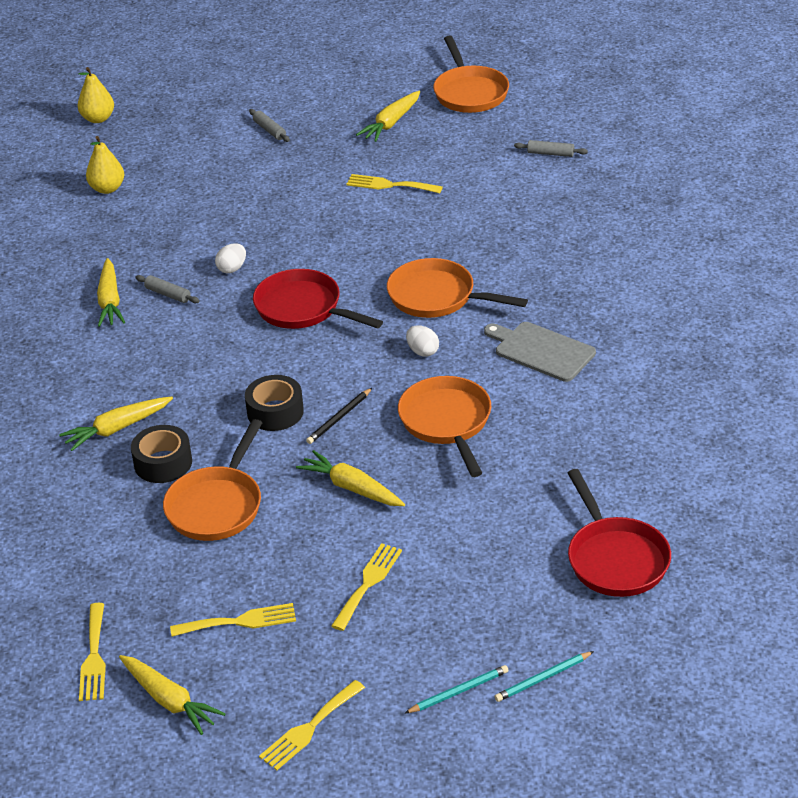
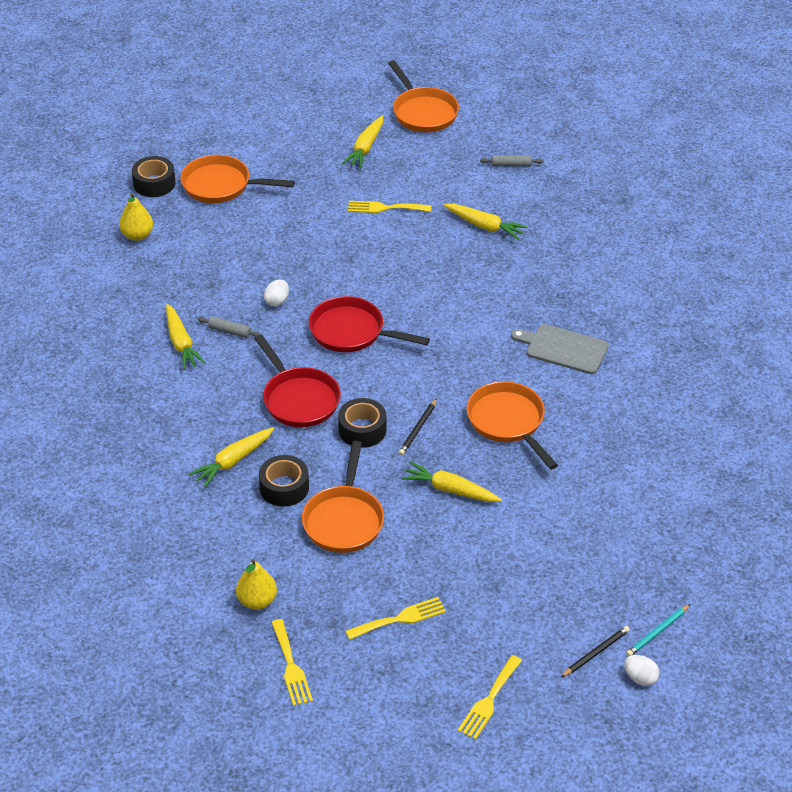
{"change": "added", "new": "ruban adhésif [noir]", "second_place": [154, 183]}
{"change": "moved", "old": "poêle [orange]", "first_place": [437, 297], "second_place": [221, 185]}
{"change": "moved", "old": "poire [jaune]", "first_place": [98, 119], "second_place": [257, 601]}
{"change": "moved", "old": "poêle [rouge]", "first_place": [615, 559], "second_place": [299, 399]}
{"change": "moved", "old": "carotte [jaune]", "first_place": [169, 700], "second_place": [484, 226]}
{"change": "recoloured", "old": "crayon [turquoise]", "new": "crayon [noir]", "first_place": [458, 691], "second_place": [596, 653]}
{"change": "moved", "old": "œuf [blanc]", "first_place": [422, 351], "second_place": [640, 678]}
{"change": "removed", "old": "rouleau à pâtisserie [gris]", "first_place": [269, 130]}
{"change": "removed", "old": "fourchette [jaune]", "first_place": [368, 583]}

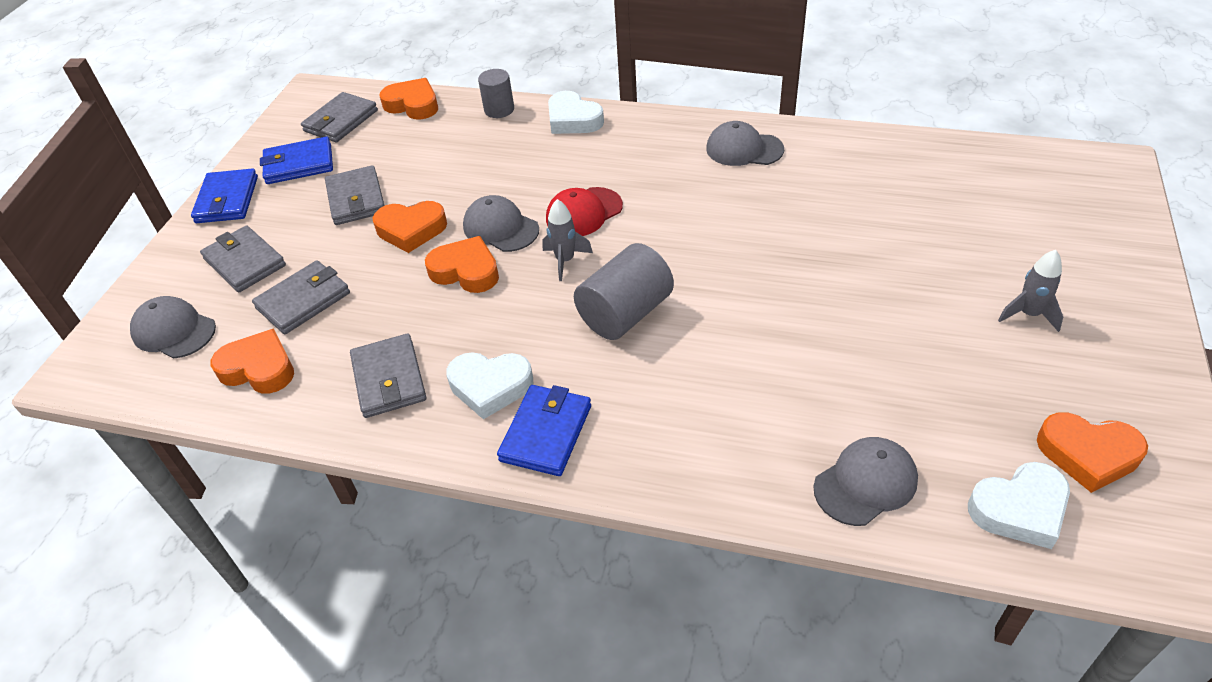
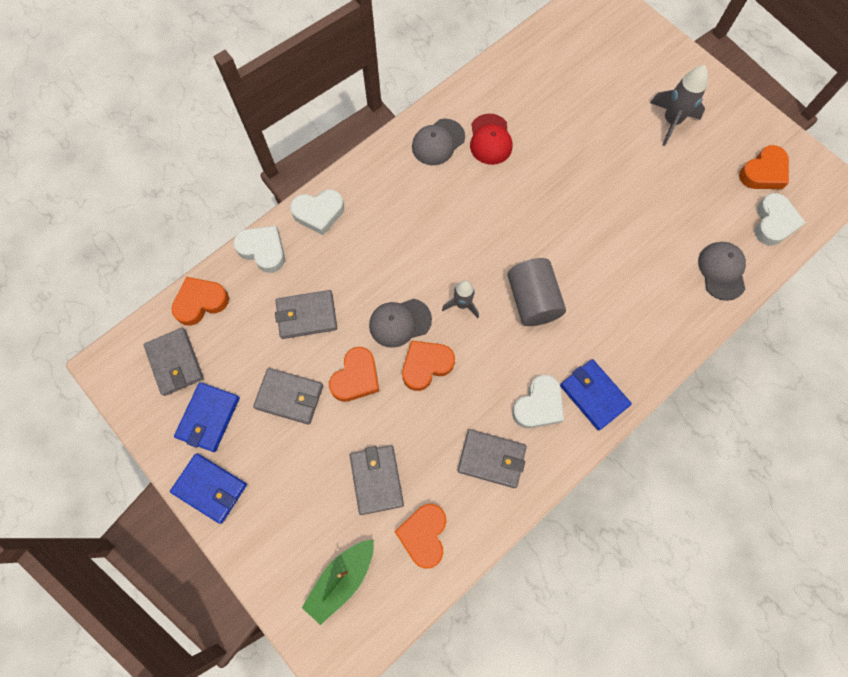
{"change": "replaced", "old": "cylindre [gris]", "new": "cœur [blanc]", "first_place": [499, 110], "second_place": [263, 250]}
{"change": "moved", "old": "portefeuille [gris]", "first_place": [244, 262], "second_place": [307, 316]}
{"change": "replaced", "old": "casquette [gris]", "new": "bateau [vert]", "first_place": [174, 331], "second_place": [341, 579]}
{"change": "turned", "old": "cœur [orange]", "first_place": [259, 368], "second_place": [423, 535], "degrees": -45}
{"change": "moved", "old": "casquette [rouge]", "first_place": [584, 212], "second_place": [490, 139]}
{"change": "resized", "old": "fusée [gris]", "first_place": [1028, 314], "second_place": [671, 121], "factor": 1.53}

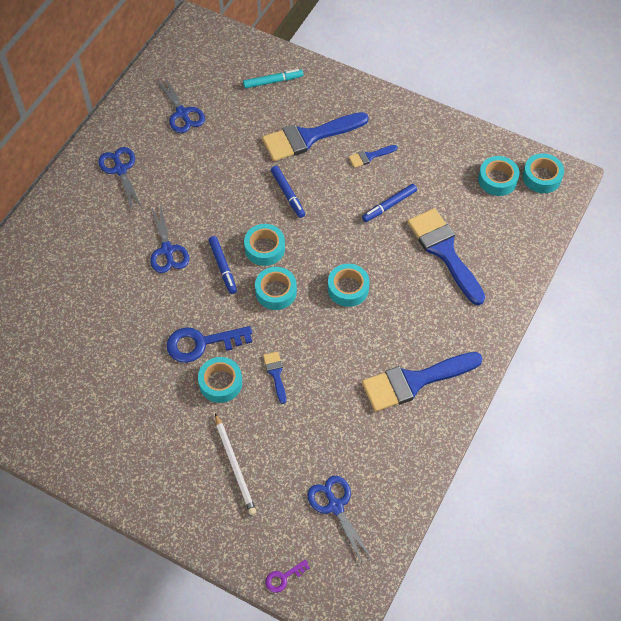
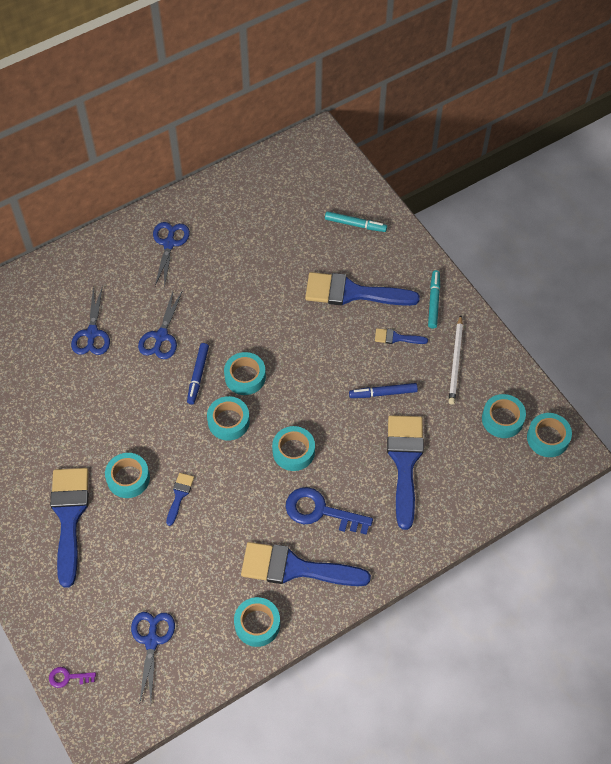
{"change": "added", "new": "pinceau [bleu]", "second_place": [69, 517]}
{"change": "moved", "old": "ciseaux [bleu]", "first_place": [182, 113], "second_place": [92, 333]}
{"change": "added", "new": "ruban adhésif [turquoise]", "second_place": [257, 624]}
{"change": "moved", "old": "clé [bleu]", "first_place": [201, 343], "second_place": [320, 511]}
{"change": "added", "new": "feutre [turquoise]", "second_place": [433, 301]}
{"change": "moved", "old": "crayon [blanc]", "first_place": [235, 466], "second_place": [455, 362]}
{"change": "removed", "old": "feutre [bleu]", "first_place": [288, 194]}

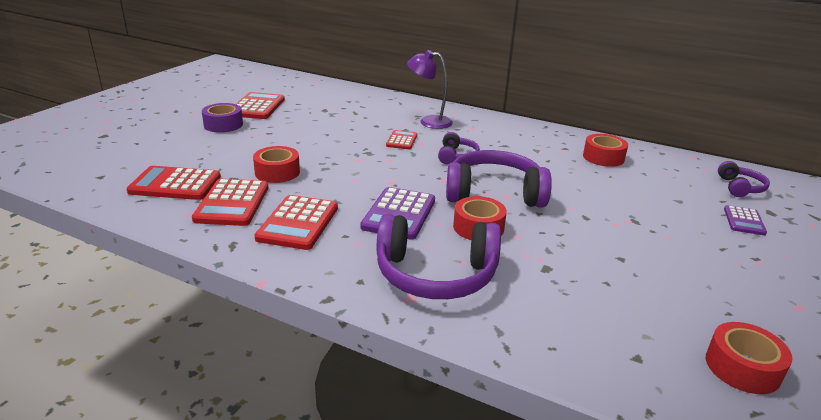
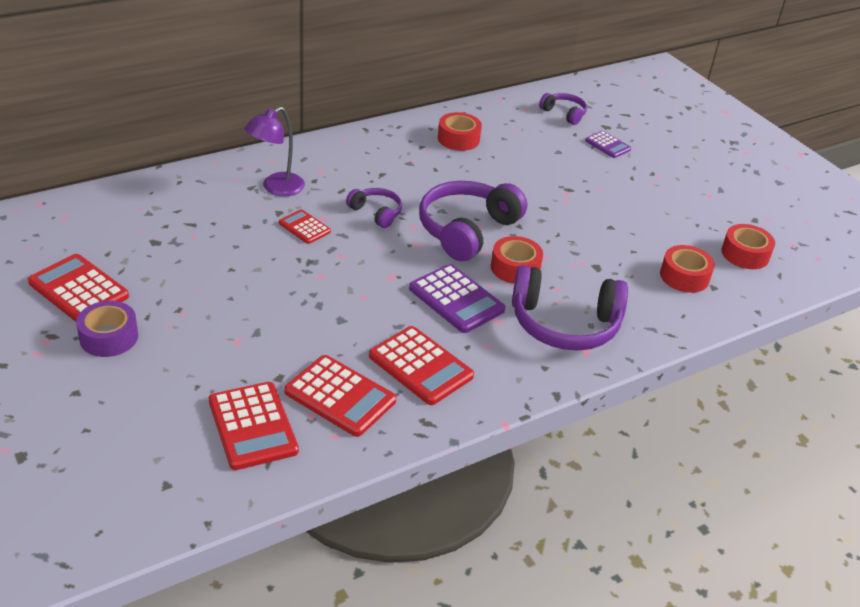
{"change": "turned", "old": "calculatrice [rouge]", "first_place": [175, 184], "second_place": [252, 426], "degrees": -60}
{"change": "turned", "old": "casque audio [violet]", "first_place": [435, 274], "second_place": [564, 324], "degrees": 60}
{"change": "moved", "old": "ruban adhésif [rouge]", "first_place": [277, 172], "second_place": [684, 276]}

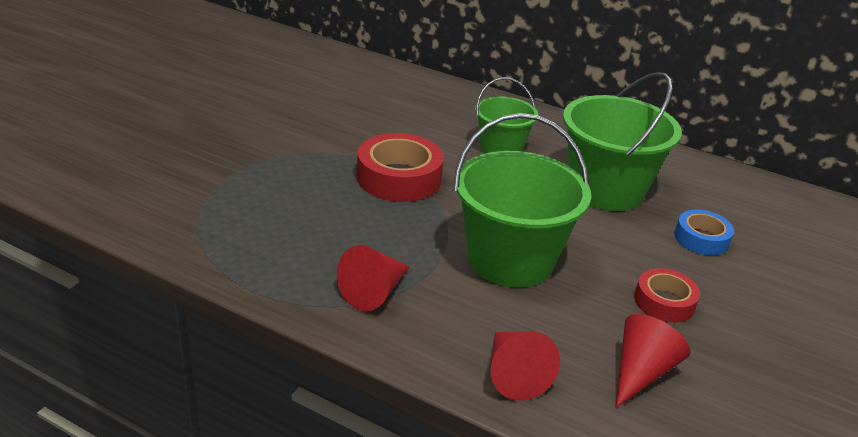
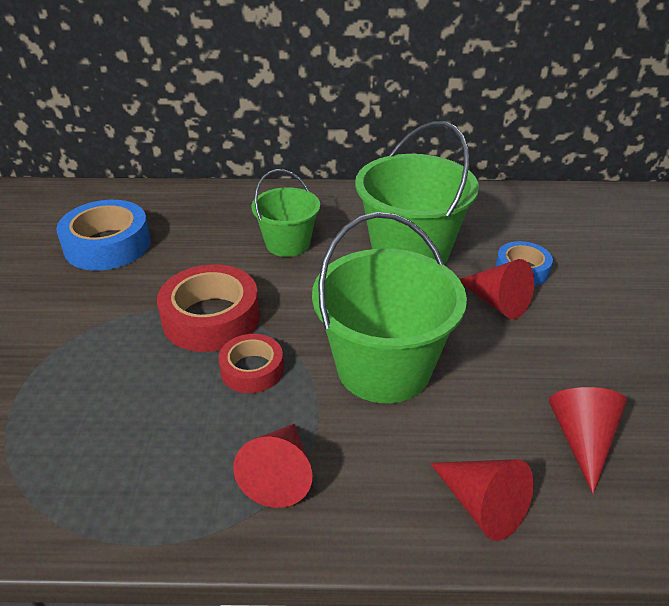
{"change": "added", "new": "ruban adhésif [bleu]", "second_place": [107, 245]}
{"change": "moved", "old": "ruban adhésif [rouge]", "first_place": [664, 302], "second_place": [252, 370]}
{"change": "added", "new": "cône [rouge]", "second_place": [496, 302]}

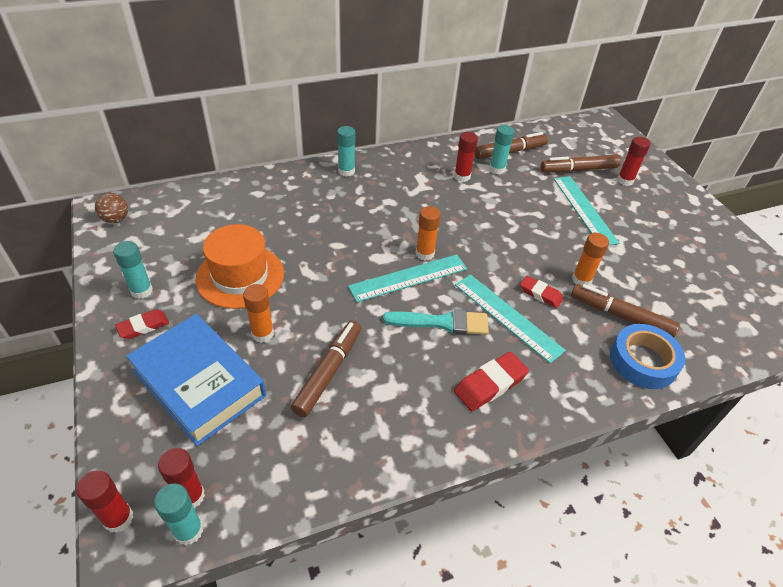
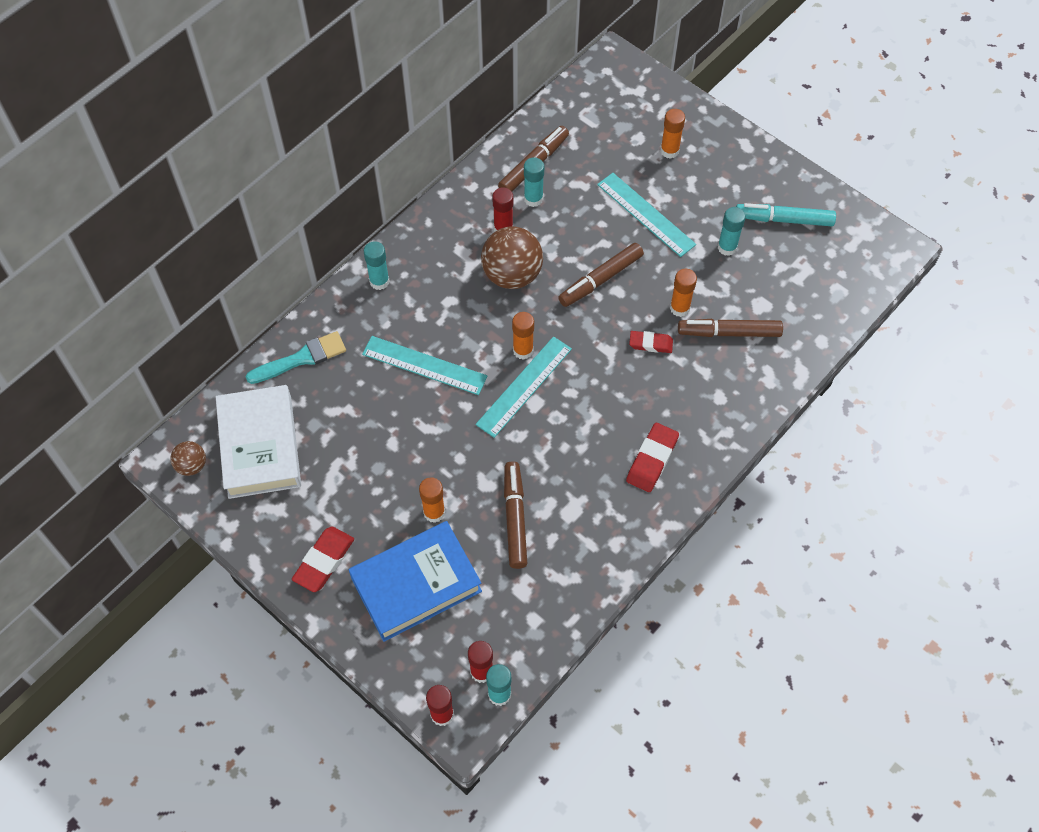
{"change": "added", "new": "livre [blanc]", "second_place": [260, 446]}
{"change": "moved", "old": "pinceau [turquoise]", "first_place": [442, 323], "second_place": [301, 358]}
{"change": "resized", "old": "gomme [rouge]", "first_place": [143, 326], "second_place": [324, 561], "factor": 1.51}
{"change": "turned", "old": "livre [bleu]", "first_place": [199, 383], "second_place": [416, 584], "degrees": -45}
{"change": "moved", "old": "règle [turquoise]", "first_place": [507, 317], "second_place": [424, 365]}
{"change": "added", "new": "balle [marron]", "second_place": [512, 275]}
{"change": "moved", "old": "feutre [marron]", "first_place": [578, 169], "second_place": [600, 279]}
{"change": "recoloured", "old": "bâton de colle [rouge]", "new": "bâton de colle [orange]", "first_place": [625, 180], "second_place": [669, 151]}
{"change": "moved", "old": "bâton de colle [turquoise]", "first_place": [142, 291], "second_place": [727, 247]}
{"change": "added", "new": "feutre [turquoise]", "second_place": [784, 219]}
{"change": "removed", "old": "chapeau [orange]", "first_place": [240, 276]}
{"change": "removed", "old": "ruban adhésif [bleu]", "first_place": [643, 361]}

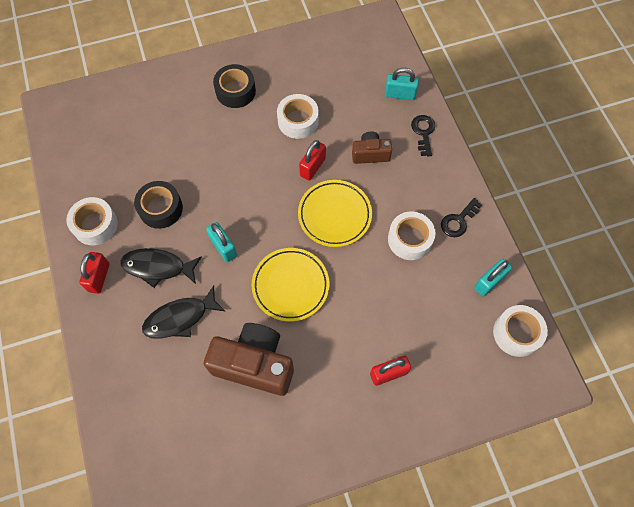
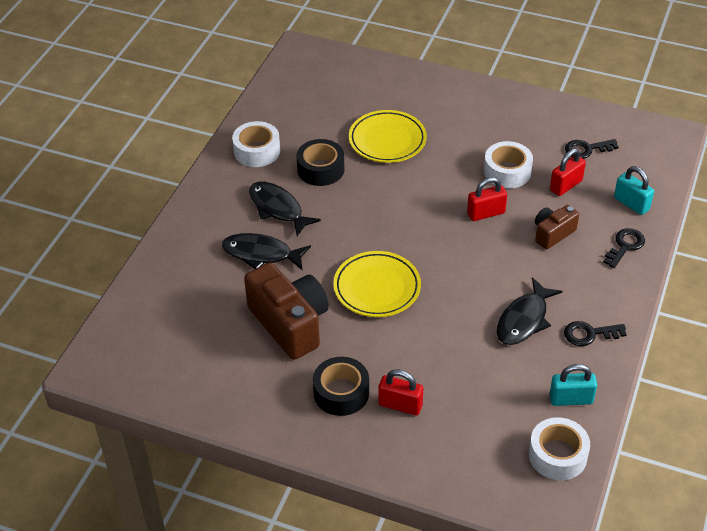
{"change": "moved", "old": "ruban adhésif [noir]", "first_place": [235, 91], "second_place": [341, 393]}
{"change": "moved", "old": "assiette [jaune]", "first_place": [334, 215], "second_place": [387, 140]}
{"change": "replaced", "old": "ruban adhésif [blanc]", "new": "poisson [noir]", "first_place": [409, 239], "second_place": [524, 319]}
{"change": "turned", "old": "appareil photo [marron]", "first_place": [370, 154], "second_place": [552, 234], "degrees": -75}
{"change": "moved", "old": "cadenas [rouge]", "first_place": [99, 277], "second_place": [566, 185]}
{"change": "added", "new": "clé [noir]", "second_place": [586, 149]}
{"change": "removed", "old": "cadenas [turquoise]", "first_place": [223, 247]}

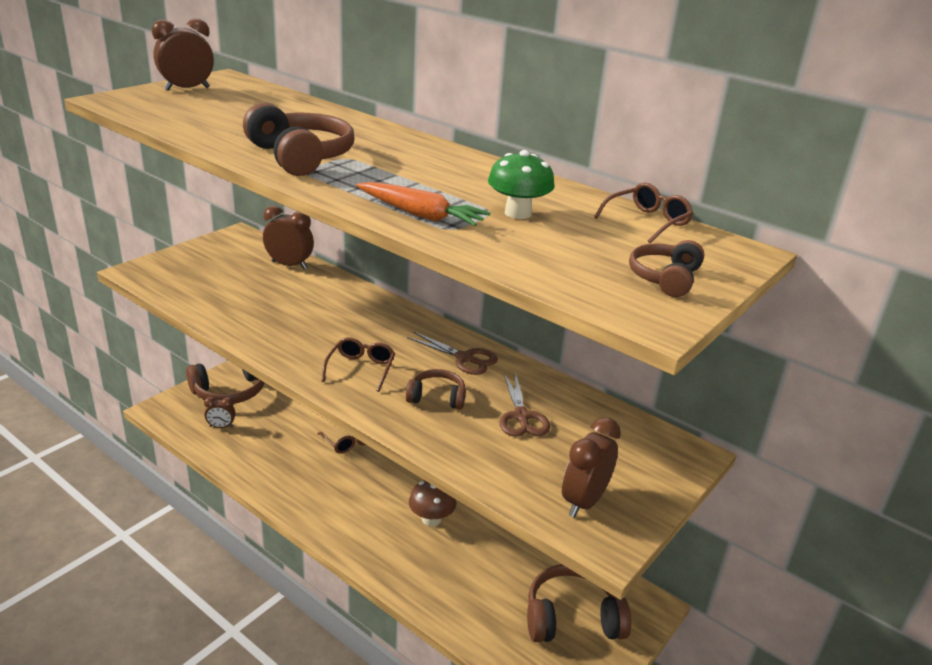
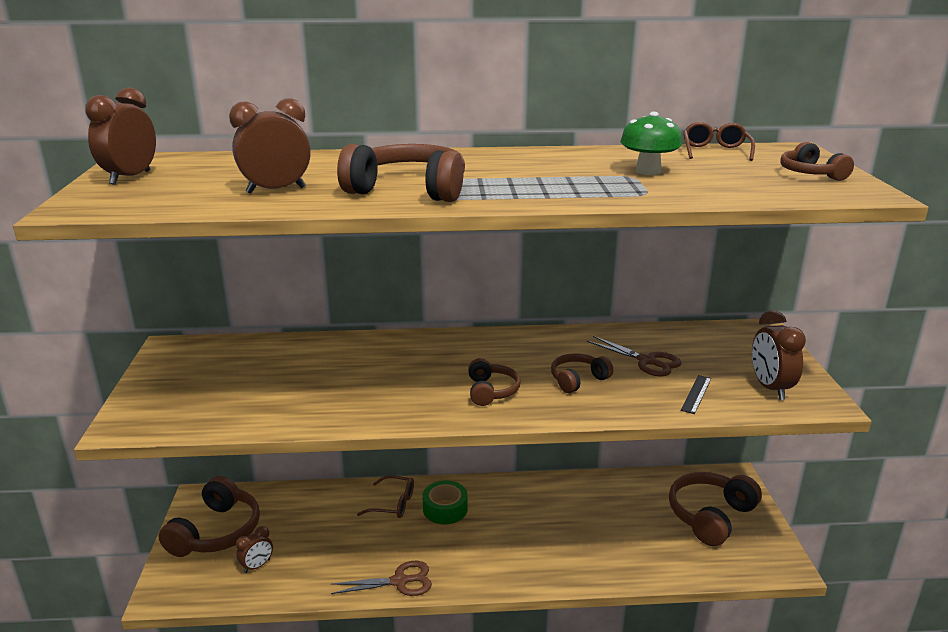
{"change": "moved", "old": "réveil [marron]", "first_place": [289, 265], "second_place": [276, 190]}
{"change": "moved", "old": "ciseaux [marron]", "first_place": [464, 358], "second_place": [399, 581]}
{"change": "added", "new": "ruban adhésif [vert]", "second_place": [445, 509]}
{"change": "replaced", "old": "lunettes [marron]", "new": "casque audio [marron]", "first_place": [361, 369], "second_place": [491, 391]}
{"change": "added", "new": "règle [noir]", "second_place": [696, 394]}
{"change": "removed", "old": "carotte [orange]", "first_place": [420, 214]}
{"change": "removed", "old": "champignon [marron]", "first_place": [431, 519]}

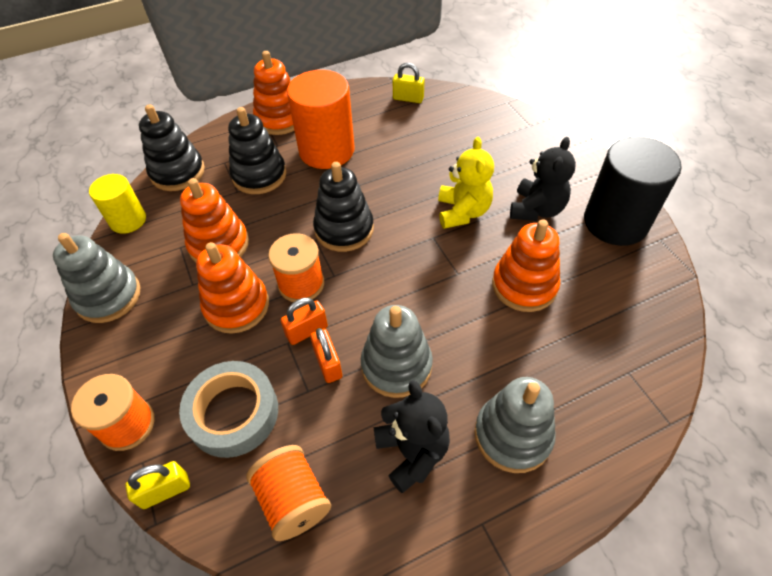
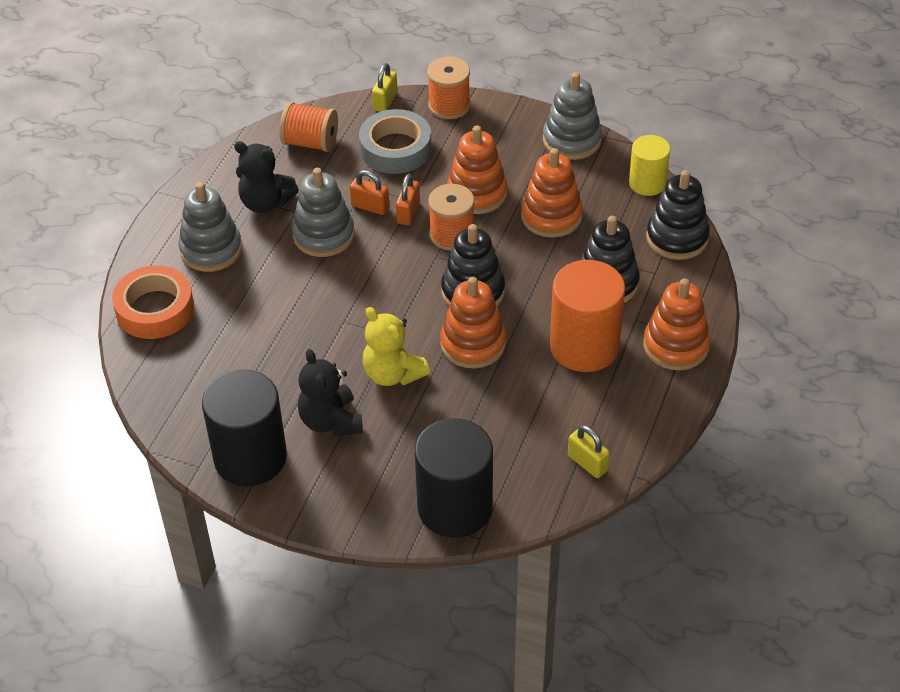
{"change": "added", "new": "ruban adhésif [orange]", "second_place": [155, 309]}
{"change": "added", "new": "cylindre [noir]", "second_place": [455, 507]}
{"change": "moved", "old": "jouet à empiler [orange]", "first_place": [524, 285], "second_place": [473, 344]}
{"change": "turned", "old": "cadenas [jaune]", "first_place": [408, 98], "second_place": [587, 463], "degrees": 75}

